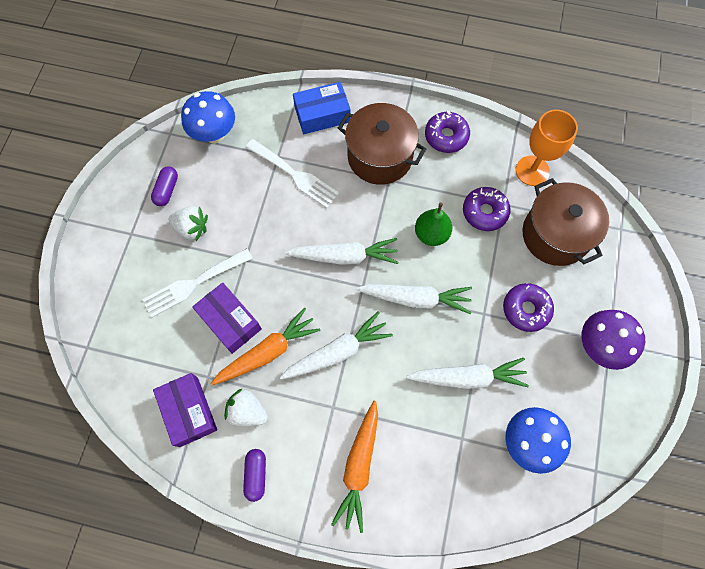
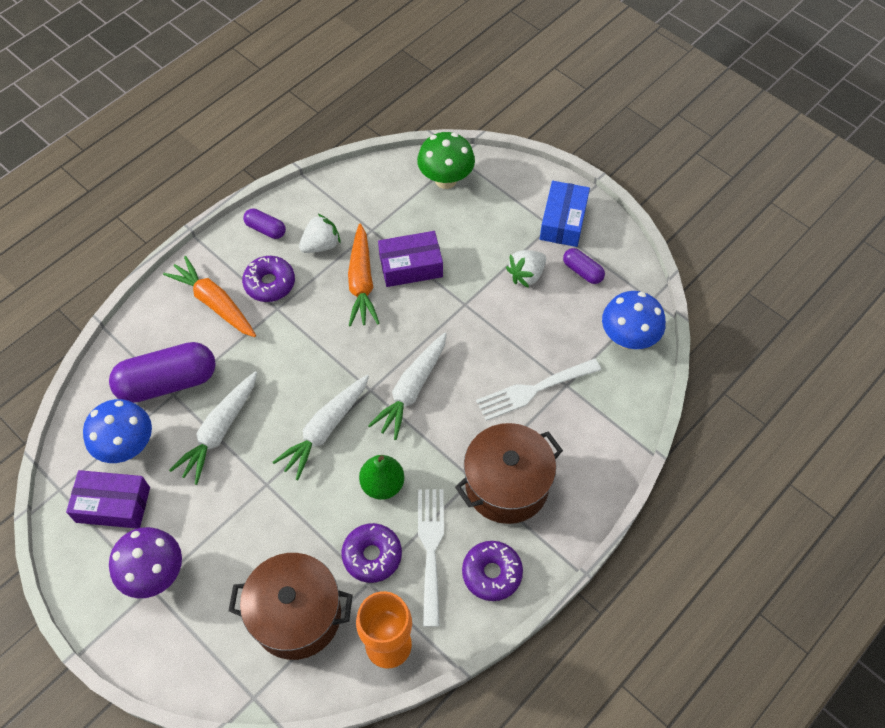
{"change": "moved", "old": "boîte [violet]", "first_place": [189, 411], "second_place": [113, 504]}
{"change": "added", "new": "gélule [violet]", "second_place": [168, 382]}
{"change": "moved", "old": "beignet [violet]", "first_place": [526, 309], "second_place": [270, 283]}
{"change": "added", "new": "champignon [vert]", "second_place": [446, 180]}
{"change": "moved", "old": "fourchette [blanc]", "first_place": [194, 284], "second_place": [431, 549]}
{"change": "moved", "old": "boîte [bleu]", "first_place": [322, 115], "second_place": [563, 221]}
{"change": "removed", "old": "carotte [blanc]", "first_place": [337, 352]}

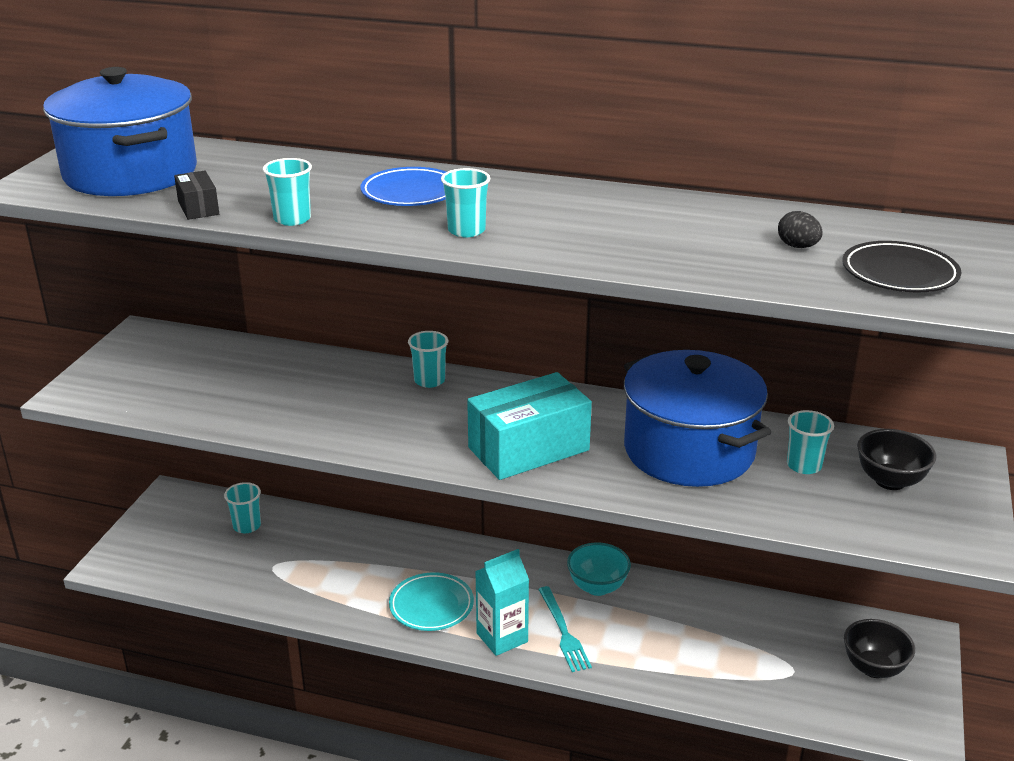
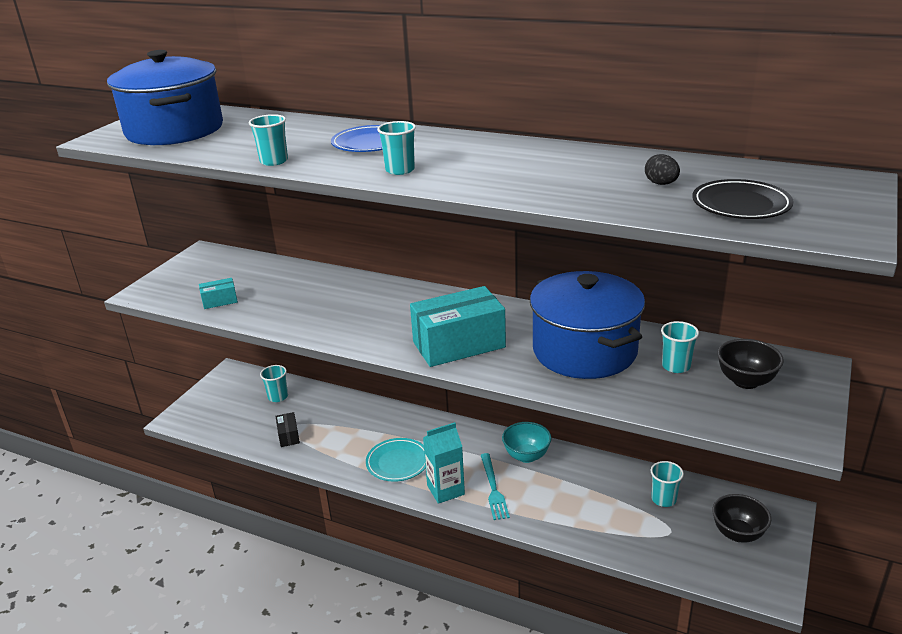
{"change": "added", "new": "boîte [turquoise]", "second_place": [220, 301]}
{"change": "moved", "old": "boîte [noir]", "first_place": [198, 208], "second_place": [288, 436]}
{"change": "moved", "old": "gobelet [turquoise]", "first_place": [429, 380], "second_place": [663, 499]}

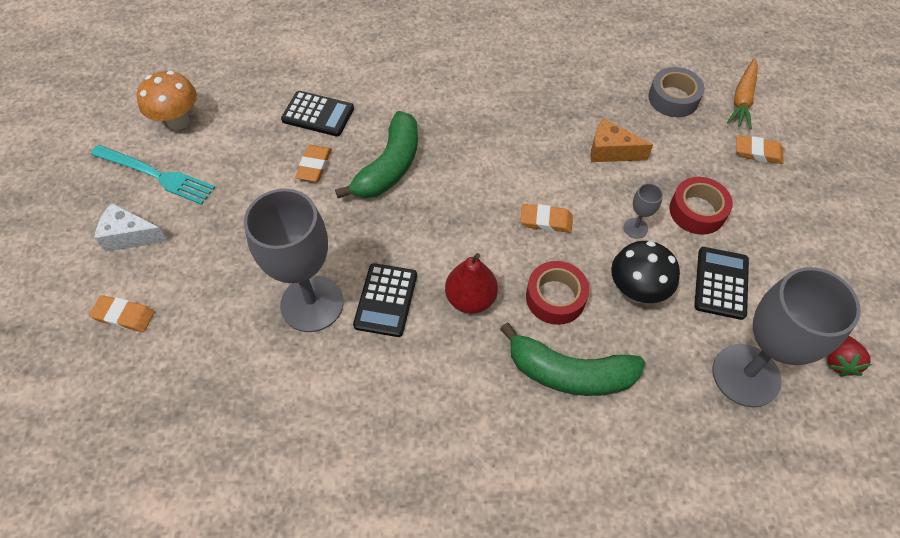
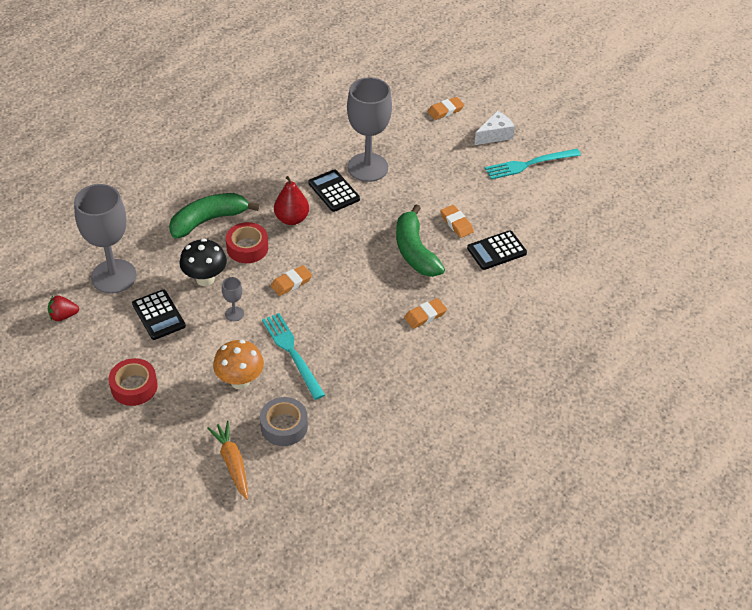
{"change": "turned", "old": "fraise [rouge]", "first_place": [839, 362], "second_place": [63, 316], "degrees": -75}
{"change": "moved", "old": "ruban adhésif [rouge]", "first_place": [697, 211], "second_place": [134, 387]}
{"change": "moved", "old": "champignon [orange]", "first_place": [178, 121], "second_place": [240, 381]}
{"change": "replaced", "old": "fromage [orange]", "new": "fourchette [turquoise]", "first_place": [611, 151], "second_place": [292, 353]}
{"change": "moved", "old": "gomme [orange]", "first_place": [757, 152], "second_place": [425, 315]}

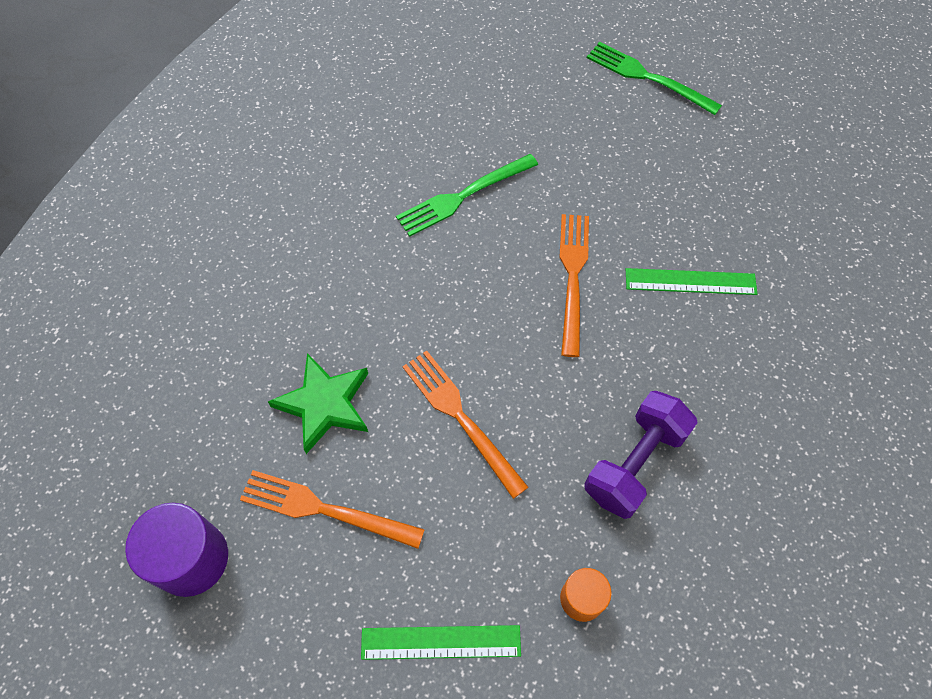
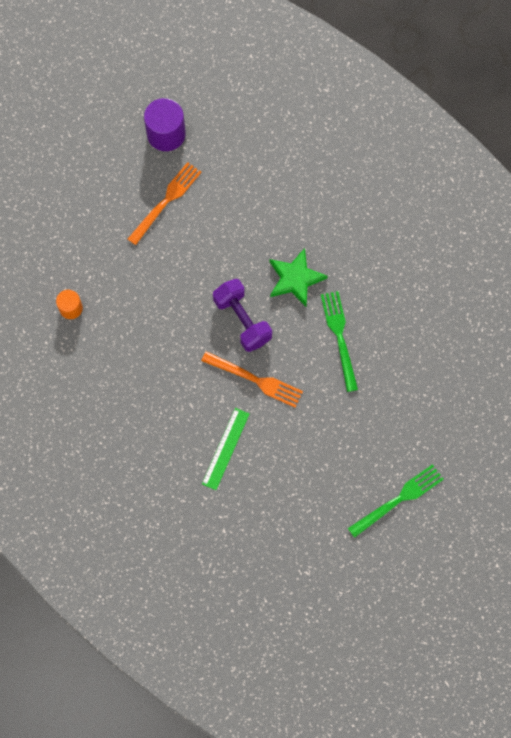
{"change": "moved", "old": "haltère [violet]", "first_place": [634, 463], "second_place": [242, 320]}
{"change": "moved", "old": "étoile [vert]", "first_place": [324, 404], "second_place": [295, 279]}
{"change": "removed", "old": "règle [vert]", "first_place": [441, 642]}
{"change": "removed", "old": "fourchette [orange]", "first_place": [459, 416]}

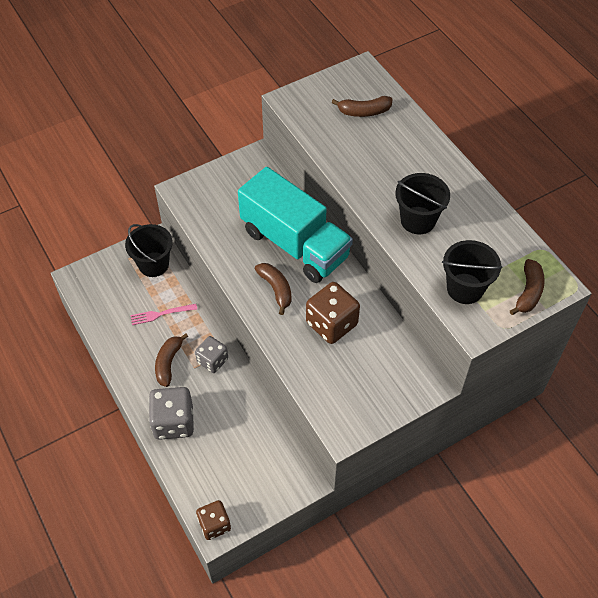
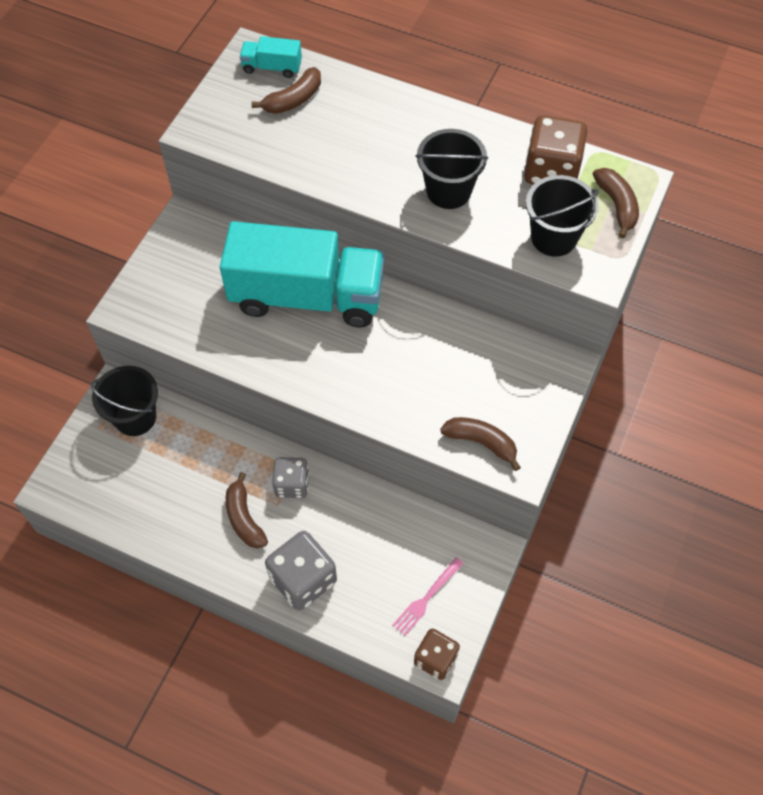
{"change": "added", "new": "camion [turquoise]", "second_place": [272, 67]}
{"change": "moved", "old": "fourchette [rose]", "first_place": [160, 314], "second_place": [426, 599]}
{"change": "moved", "old": "banane [marron]", "first_place": [276, 289], "second_place": [481, 442]}
{"change": "moved", "old": "dé [marron]", "first_place": [331, 324], "second_place": [551, 171]}

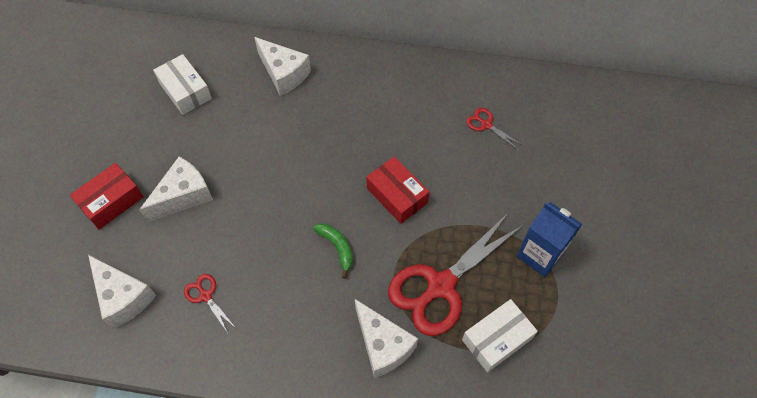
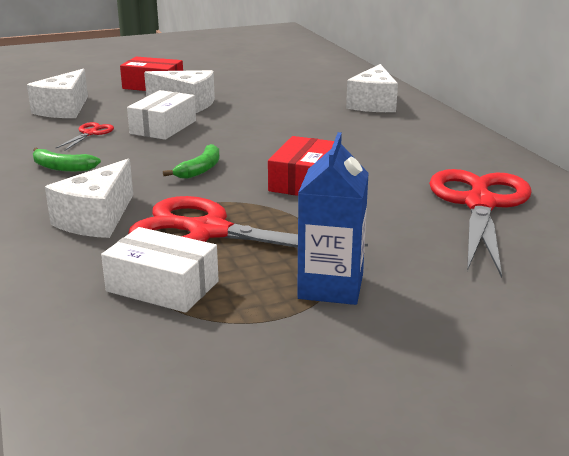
{"change": "added", "new": "banane [vert]", "second_place": [62, 167]}
{"change": "moved", "old": "boîte [blanc]", "first_place": [185, 91], "second_place": [163, 127]}
{"change": "resized", "old": "ciseaux [rouge]", "first_place": [486, 125], "second_place": [480, 204], "factor": 2.32}

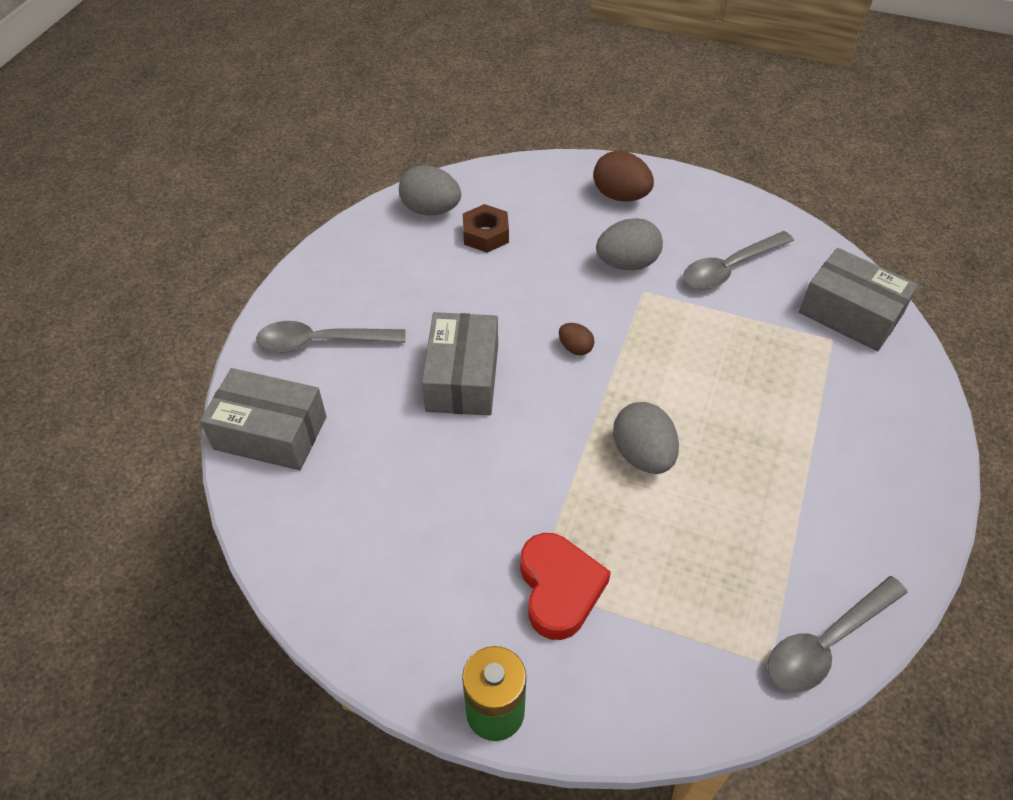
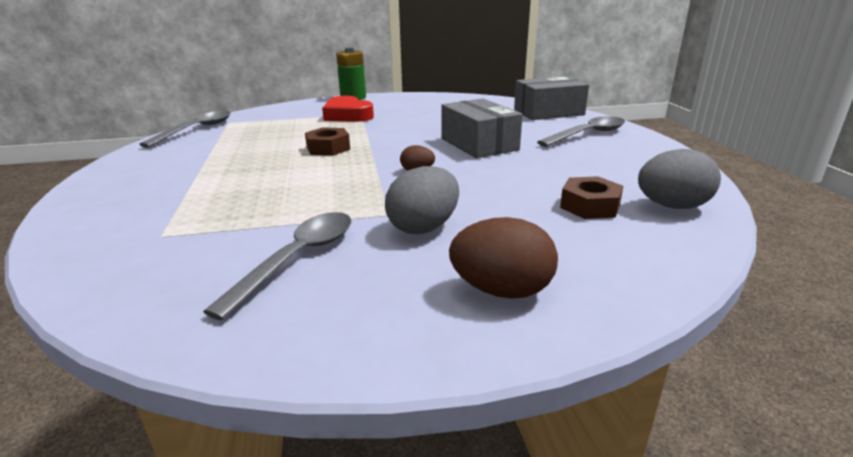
{"change": "replaced", "old": "œuf [gris]", "new": "écrou [marron]", "first_place": [642, 455], "second_place": [328, 148]}
{"change": "removed", "old": "boîte [gris]", "first_place": [850, 314]}

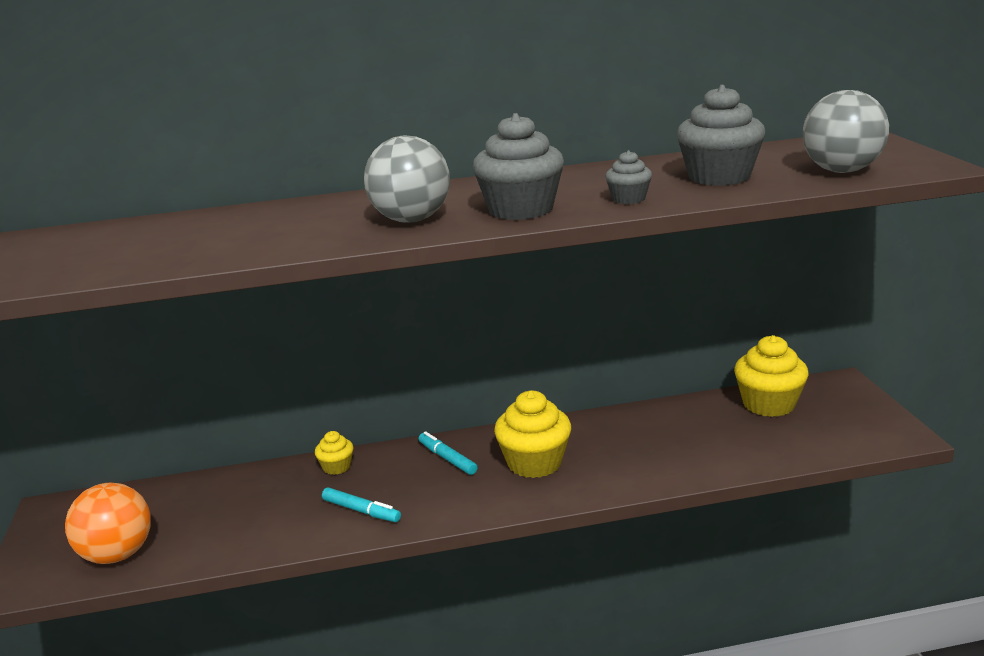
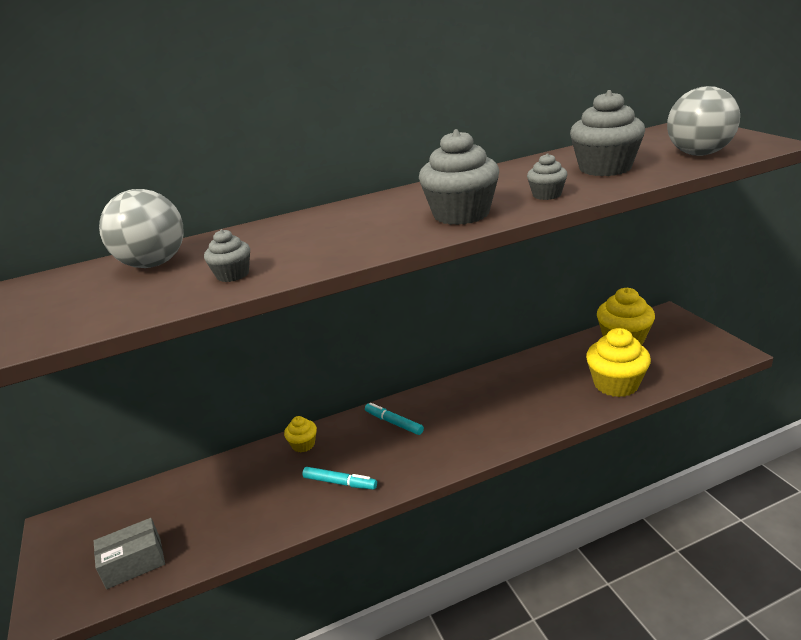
{"change": "replaced", "old": "balle [orange]", "new": "boîte [gris]", "first_place": [117, 555], "second_place": [134, 563]}
{"change": "moved", "old": "balle [gris]", "first_place": [411, 220], "second_place": [154, 264]}
{"change": "added", "new": "muffin [gris]", "second_place": [233, 275]}
{"change": "moved", "old": "muffin [jaune]", "first_place": [534, 463], "second_place": [616, 384]}

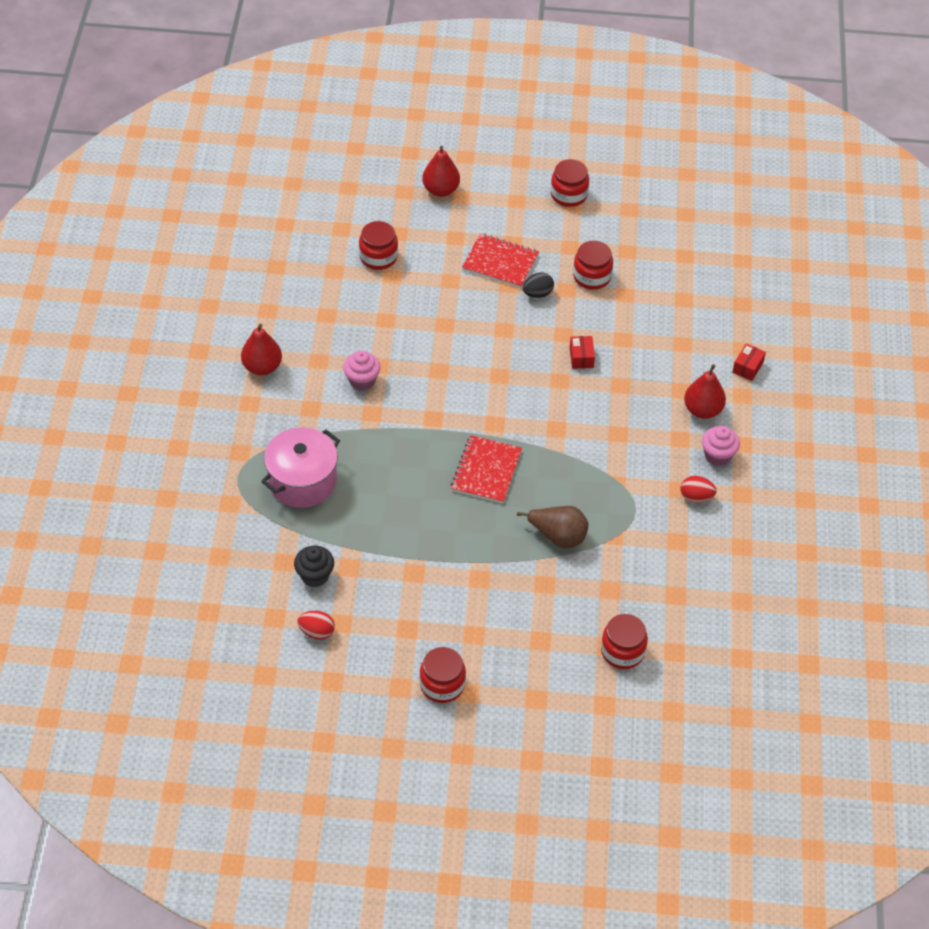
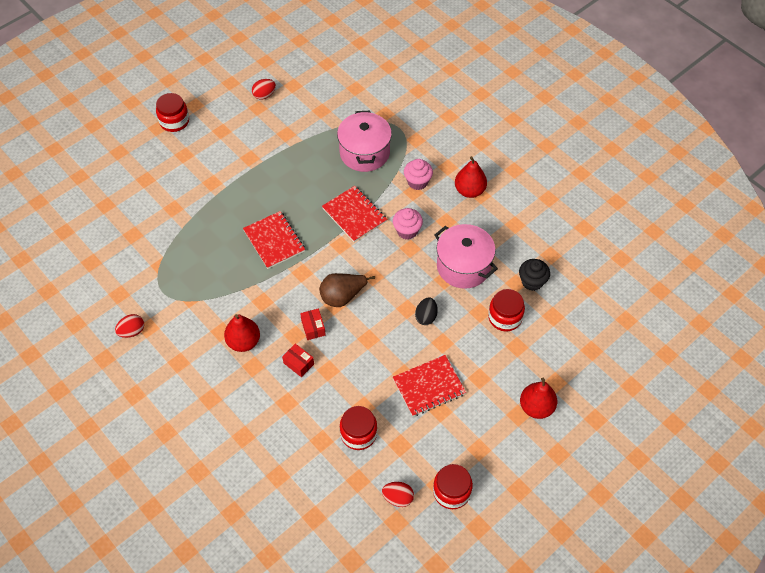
{"change": "moved", "old": "poire [rouge]", "first_place": [702, 410], "second_place": [243, 342]}
{"change": "moved", "old": "boîte [rouge]", "first_place": [747, 367], "second_place": [313, 328]}
{"change": "moved", "old": "poire [marron]", "first_place": [558, 536], "second_place": [342, 296]}
{"change": "added", "new": "carnet [rouge]", "second_place": [354, 215]}
{"change": "added", "new": "œuf [rouge]", "second_place": [398, 498]}
{"change": "moved", "old": "muffin [rose]", "first_place": [717, 455], "second_place": [417, 182]}
{"change": "moved", "old": "œuf [noir]", "first_place": [537, 293], "second_place": [426, 317]}
{"change": "added", "new": "marmite [rose]", "second_place": [463, 266]}
{"change": "moved", "old": "muffin [noir]", "first_place": [315, 576], "second_place": [532, 282]}
{"change": "removed", "old": "bocal [rouge]", "first_place": [622, 651]}

